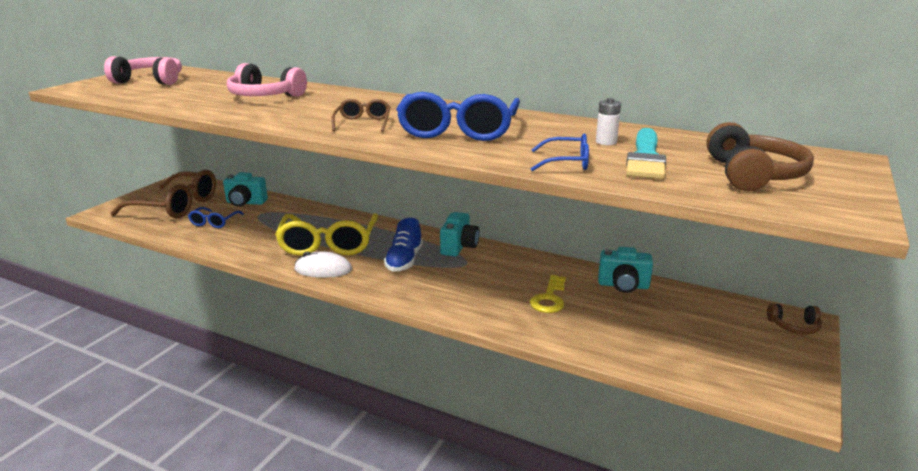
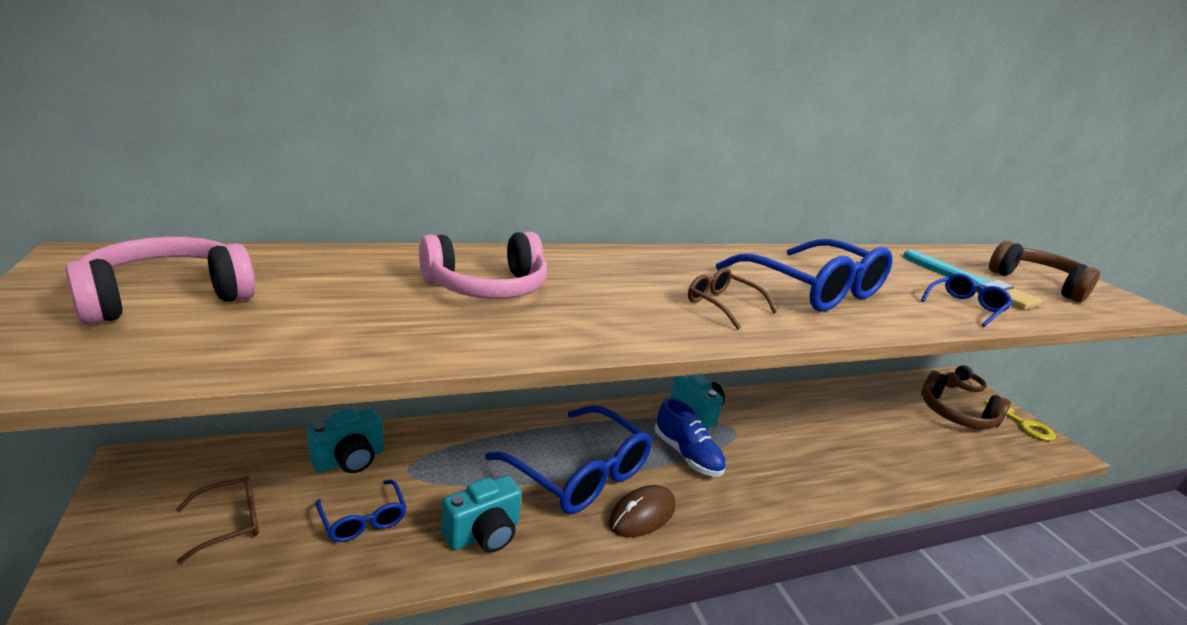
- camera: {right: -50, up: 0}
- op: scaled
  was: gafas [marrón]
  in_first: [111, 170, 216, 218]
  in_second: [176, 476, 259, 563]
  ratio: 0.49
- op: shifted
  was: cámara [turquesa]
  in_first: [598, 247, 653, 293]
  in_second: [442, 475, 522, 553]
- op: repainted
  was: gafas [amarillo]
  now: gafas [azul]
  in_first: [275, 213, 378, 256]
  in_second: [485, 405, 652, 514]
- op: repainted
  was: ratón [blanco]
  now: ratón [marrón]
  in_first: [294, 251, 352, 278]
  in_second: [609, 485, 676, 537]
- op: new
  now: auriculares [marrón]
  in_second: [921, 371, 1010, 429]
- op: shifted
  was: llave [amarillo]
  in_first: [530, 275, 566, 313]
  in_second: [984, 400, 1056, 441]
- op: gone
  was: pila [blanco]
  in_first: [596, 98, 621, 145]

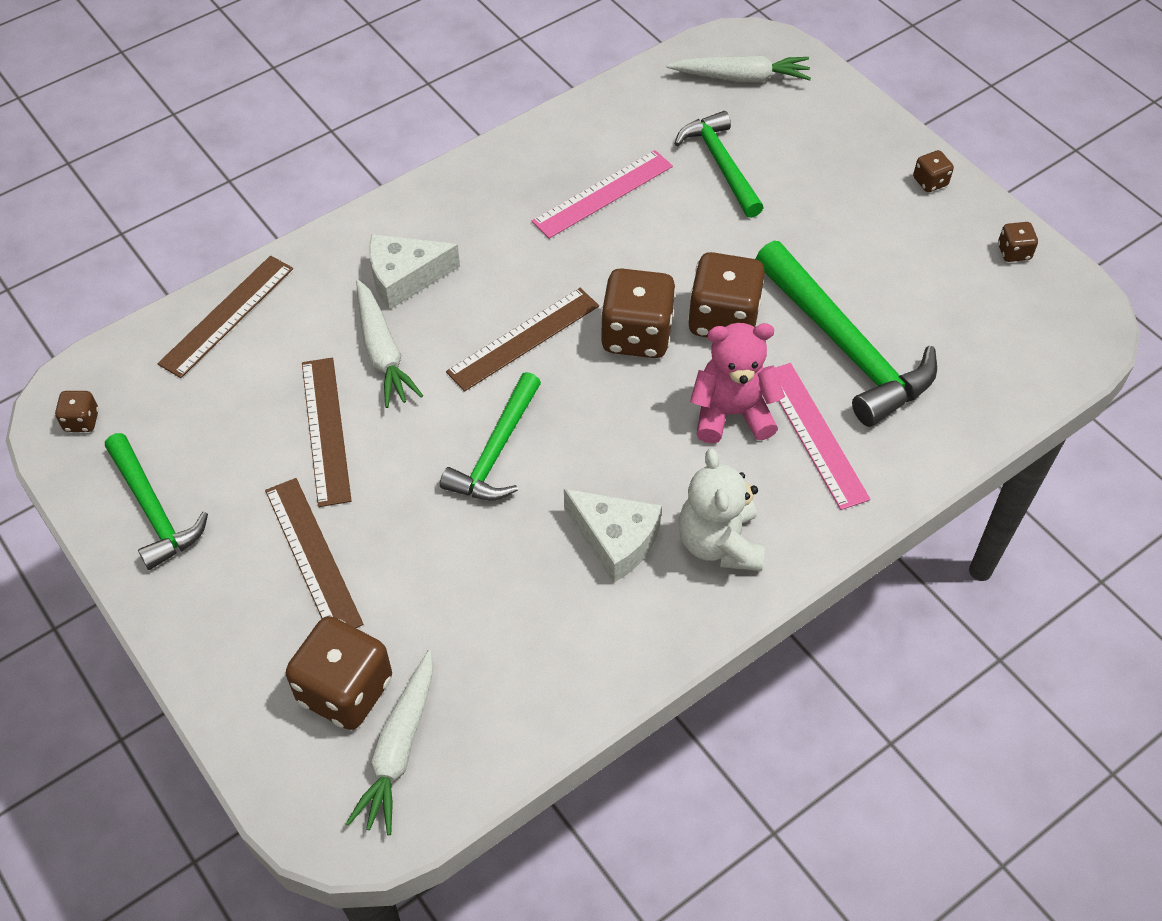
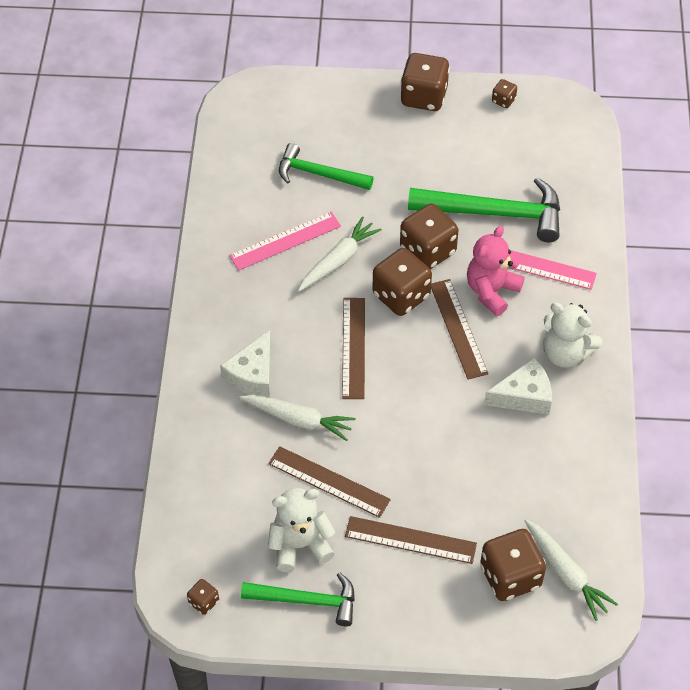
- camera: {right: -50, up: 0}
- op: rotated
  was: regla [rosa]
  in_first: [532, 150, 673, 239]
  in_second: [229, 212, 341, 271]
  clockwise: 60
- op: new
  now: osito [blanco]
  in_second: [268, 488, 335, 572]
- op: shifted
  was: zanahoria [blanco]
  in_first: [667, 55, 811, 82]
  in_second: [298, 216, 382, 292]
- op: scaled
  was: dado [marrón]
  in_first: [913, 150, 954, 192]
  in_second: [400, 53, 450, 111]
  ratio: 2.12
- op: shifted
  was: regla [marrón]
  in_first: [158, 255, 293, 378]
  in_second: [431, 279, 489, 379]
- op: gone
  was: martillo [verde]
  in_first: [440, 372, 541, 501]

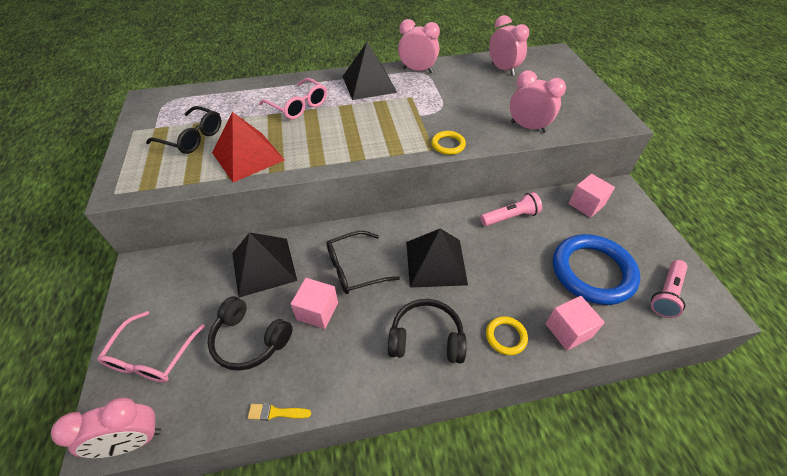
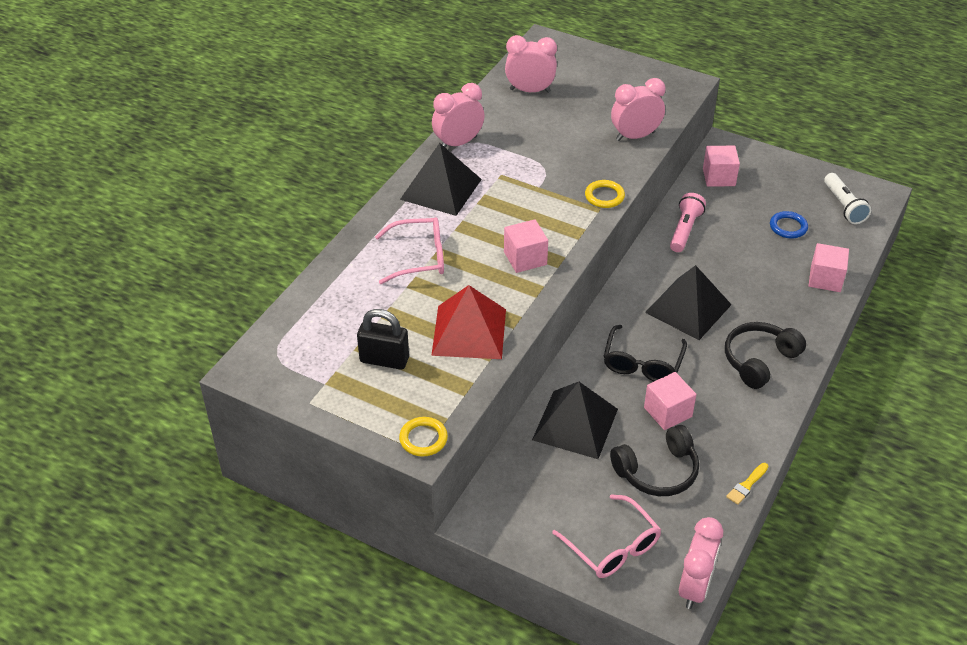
- camera: {right: -50, up: -5}
- op: swapped
  was: gafas [negro]
  now: candado [negro]
  in_first: [146, 106, 221, 154]
  in_second: [357, 309, 409, 370]
- op: shifted
  was: anillo [amarillo]
  in_first: [486, 316, 528, 355]
  in_second: [399, 417, 448, 457]
- op: new
  now: cubo [rosa]
  in_second: [504, 219, 548, 273]
- op: scaled
  was: anillo [azul]
  in_first: [553, 234, 640, 305]
  in_second: [770, 211, 808, 238]
  ratio: 0.45
- op: repainted
  was: lámpara de mano [rosa]
  now: lámpara de mano [blanco]
  in_first: [651, 260, 688, 318]
  in_second: [824, 173, 871, 224]

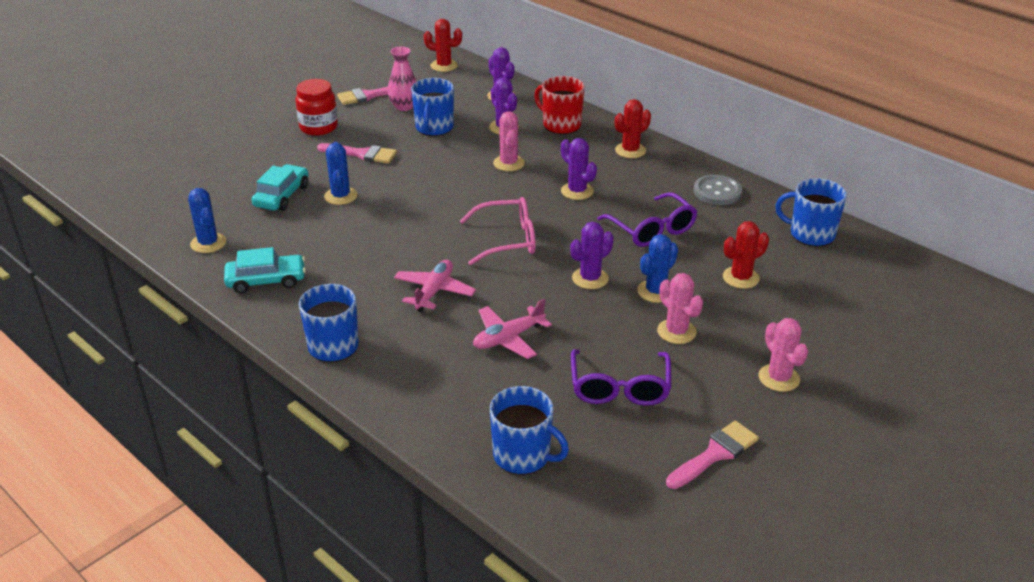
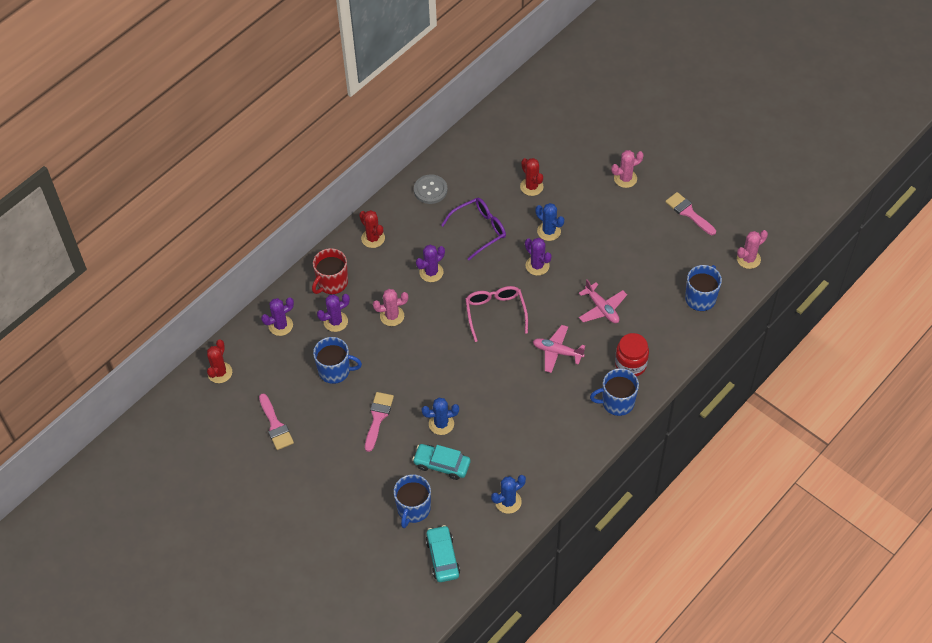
- camera: {right: -90, up: 20}
- op: shifted
  was: taza [azul]
  in_first: [775, 179, 847, 247]
  in_second: [394, 474, 431, 528]
- op: shifted
  was: coche [turquesa]
  in_first: [224, 247, 306, 293]
  in_second: [426, 525, 460, 582]
- op: shifted
  was: tarro [rojo]
  in_first: [295, 79, 338, 136]
  in_second: [615, 333, 649, 377]
- op: shifted
  was: cactus [rosa]
  in_first: [657, 273, 703, 344]
  in_second: [737, 230, 768, 269]
- op: gone
  was: florero [rosa]
  in_first: [387, 47, 417, 111]
- op: gone
  was: gafas [morado]
  in_first: [571, 349, 671, 406]

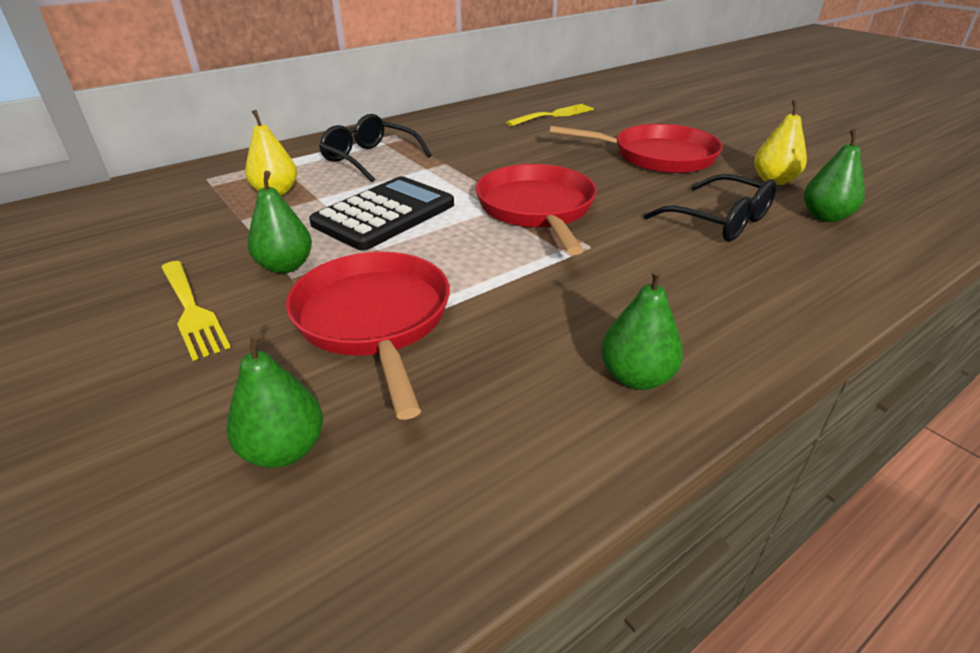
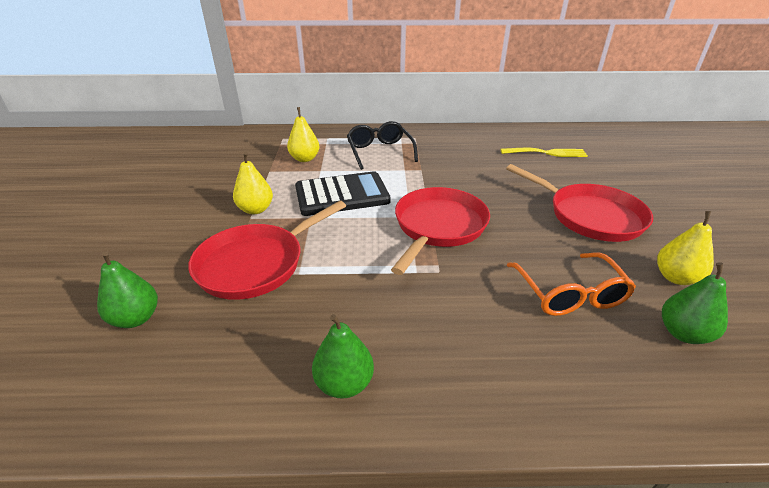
- camera: {right: 35, up: 0}
- op: rotated
  was: sartén [rojo]
  in_first: [286, 252, 450, 420]
  in_second: [188, 201, 346, 300]
  clockwise: -150
- op: repainted
  was: pera [verde]
  now: pera [amarillo]
  in_first: [248, 171, 312, 273]
  in_second: [233, 152, 273, 214]
- op: repainted
  was: gafas [negro]
  now: gafas [naranja]
  in_first: [644, 174, 777, 241]
  in_second: [507, 253, 636, 316]
- op: gone
  was: tenedor [amarillo]
  in_first: [161, 261, 231, 361]

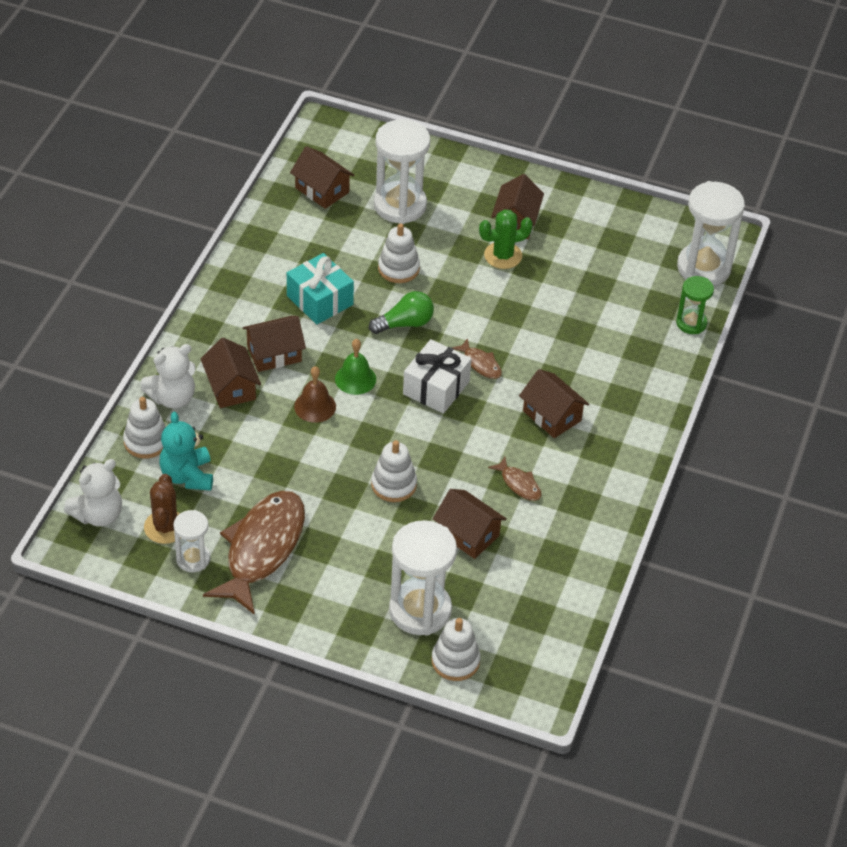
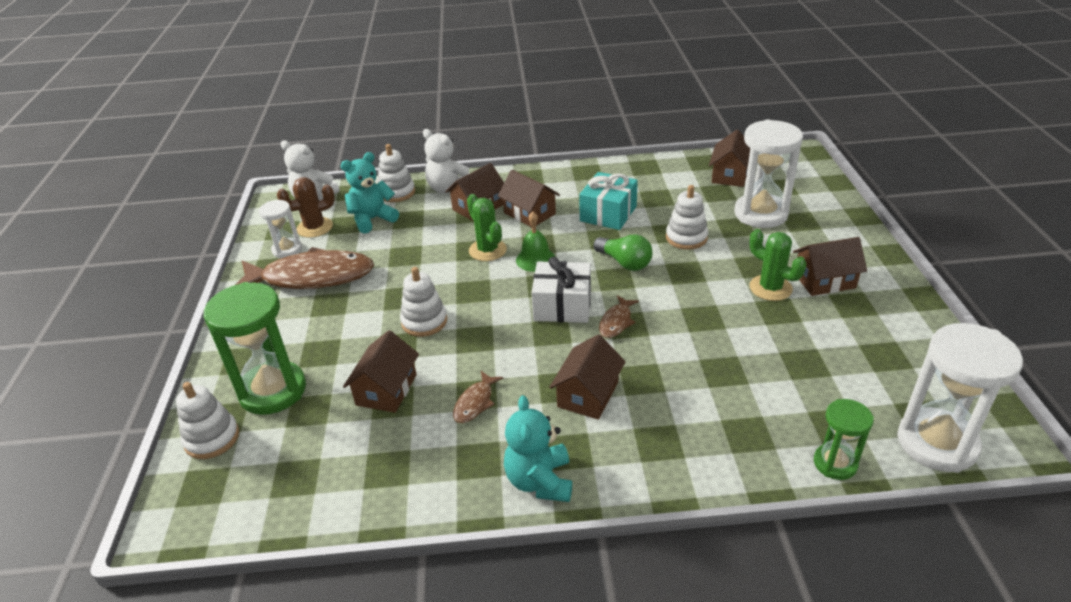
- camera: {right: 70, up: -10}
- op: repainted
  was: reloj de arena [blanco]
  now: reloj de arena [verde]
  in_first: [389, 520, 457, 636]
  in_second: [204, 282, 306, 415]
- op: swapped
  was: campana [marrón]
  now: cactus [verde]
  in_first: [294, 366, 336, 423]
  in_second: [467, 194, 507, 261]
- op: new
  now: osito [turquesa]
  in_second: [504, 395, 572, 502]

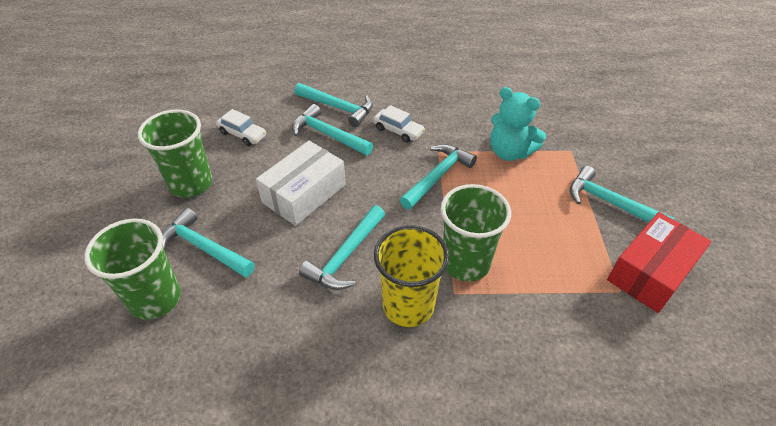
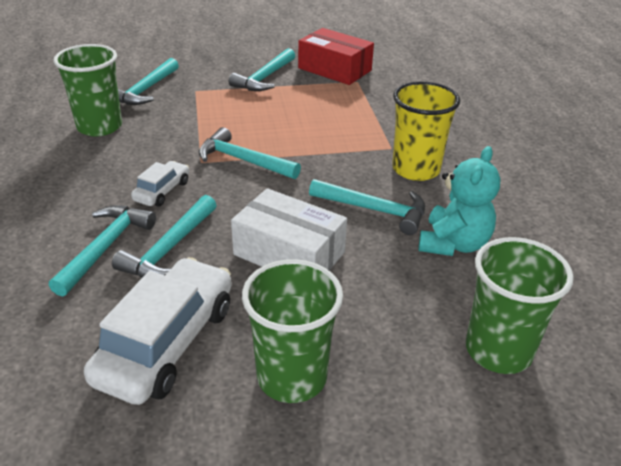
- camera: {right: -100, up: -10}
- op: shifted
  was: vaso [verde]
  in_first: [441, 184, 511, 282]
  in_second: [53, 44, 122, 136]
- op: scaled
  was: coche [blanco]
  in_first: [216, 109, 266, 146]
  in_second: [84, 257, 232, 405]
  ratio: 1.96
- op: shifted
  was: martillo [turquesa]
  in_first: [162, 208, 255, 278]
  in_second: [118, 58, 179, 105]
- op: shifted
  was: osito [turquesa]
  in_first: [490, 87, 546, 161]
  in_second: [418, 146, 501, 256]

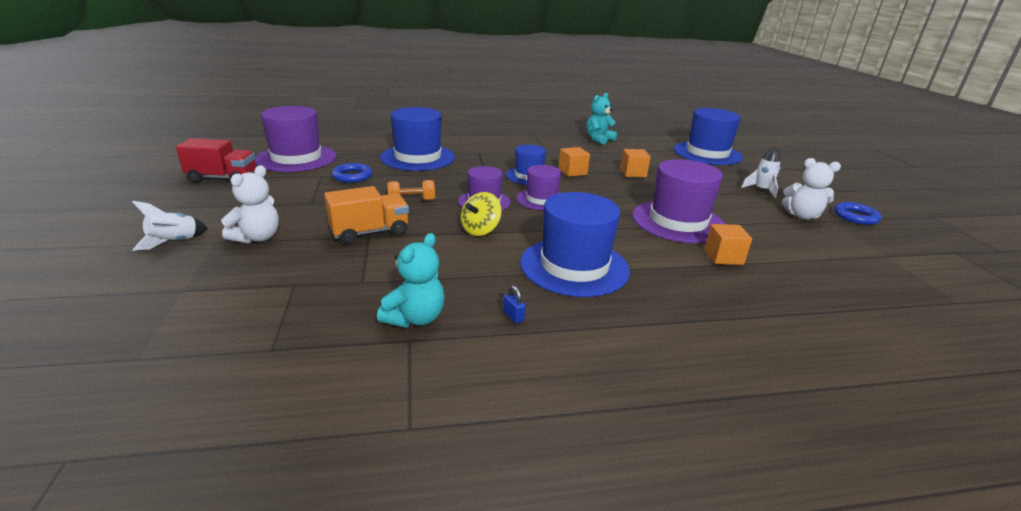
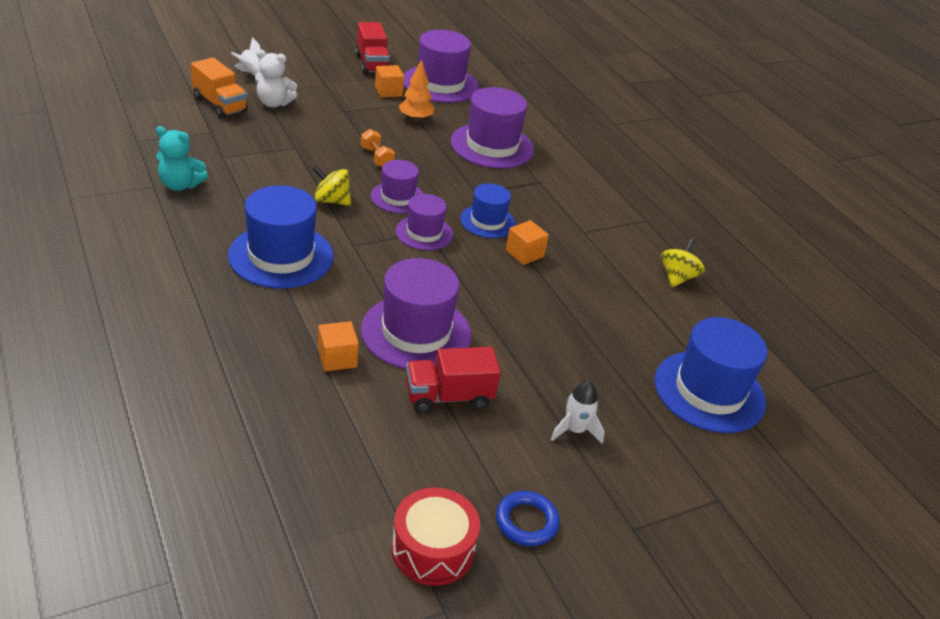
- camera: {right: 70, up: 10}
- op: shifted
  was: camión [naranja]
  in_first: [324, 186, 409, 244]
  in_second: [191, 57, 248, 118]
- op: shifted
  was: cubo [naranja]
  in_first: [620, 149, 651, 177]
  in_second: [375, 65, 404, 98]
- op: new
  now: tambor [rojo]
  in_second: [391, 488, 480, 586]
- op: swapped
  was: anillo [azul]
  now: árbol [naranja]
  in_first: [332, 163, 373, 183]
  in_second: [399, 59, 434, 121]
- op: new
  now: camión [rojo]
  in_second: [406, 347, 501, 413]
- op: repainted
  was: sombrero [azul]
  now: sombrero [morado]
  in_first: [380, 107, 455, 171]
  in_second: [451, 87, 534, 169]
- op: swapped
  was: osito [turquesa]
  now: peonza [amarillo]
  in_first: [586, 93, 617, 145]
  in_second: [661, 239, 705, 287]
- op: gone
  was: candado [azul]
  in_first: [503, 285, 526, 324]
- op: gone
  was: osito [blanco]
  in_first: [782, 158, 841, 220]

